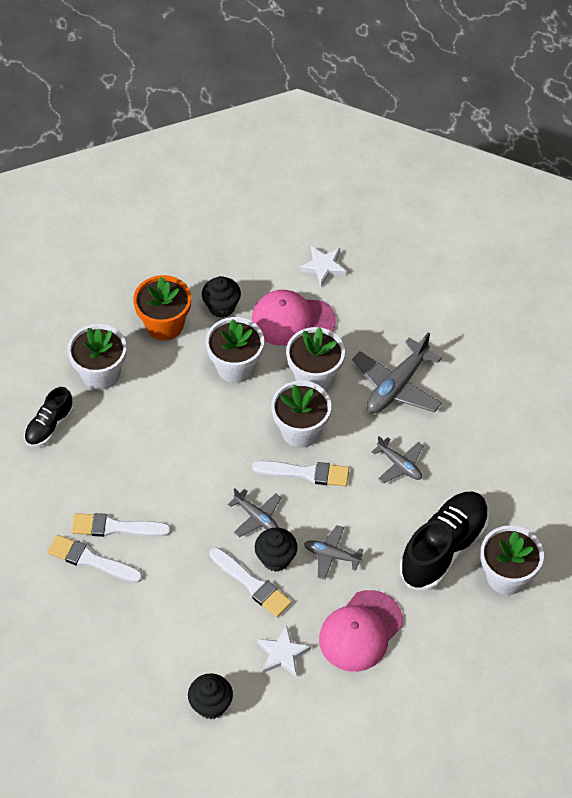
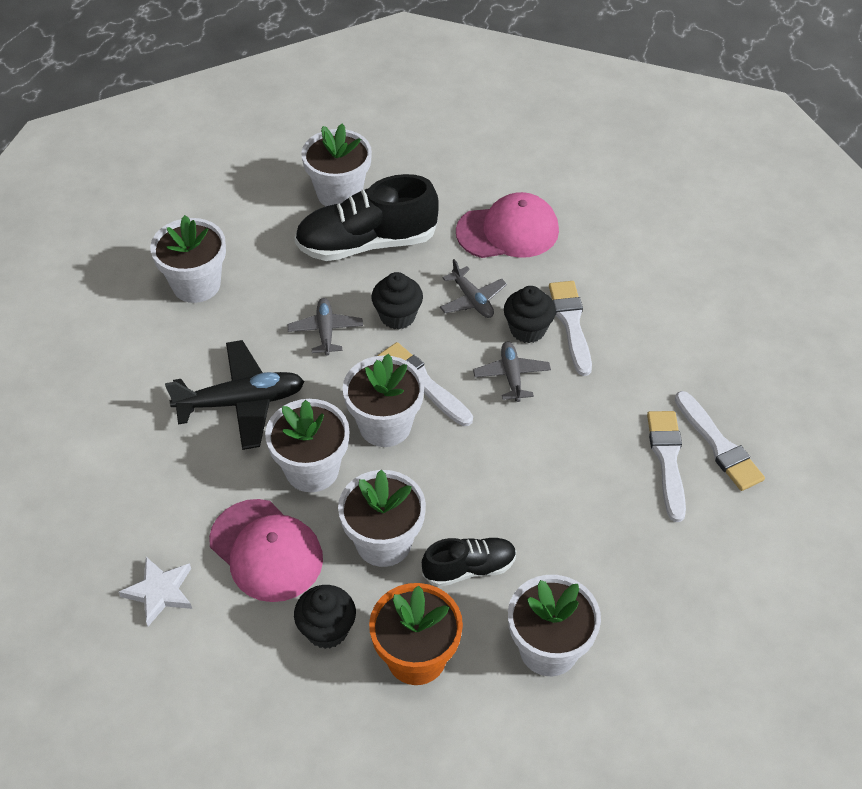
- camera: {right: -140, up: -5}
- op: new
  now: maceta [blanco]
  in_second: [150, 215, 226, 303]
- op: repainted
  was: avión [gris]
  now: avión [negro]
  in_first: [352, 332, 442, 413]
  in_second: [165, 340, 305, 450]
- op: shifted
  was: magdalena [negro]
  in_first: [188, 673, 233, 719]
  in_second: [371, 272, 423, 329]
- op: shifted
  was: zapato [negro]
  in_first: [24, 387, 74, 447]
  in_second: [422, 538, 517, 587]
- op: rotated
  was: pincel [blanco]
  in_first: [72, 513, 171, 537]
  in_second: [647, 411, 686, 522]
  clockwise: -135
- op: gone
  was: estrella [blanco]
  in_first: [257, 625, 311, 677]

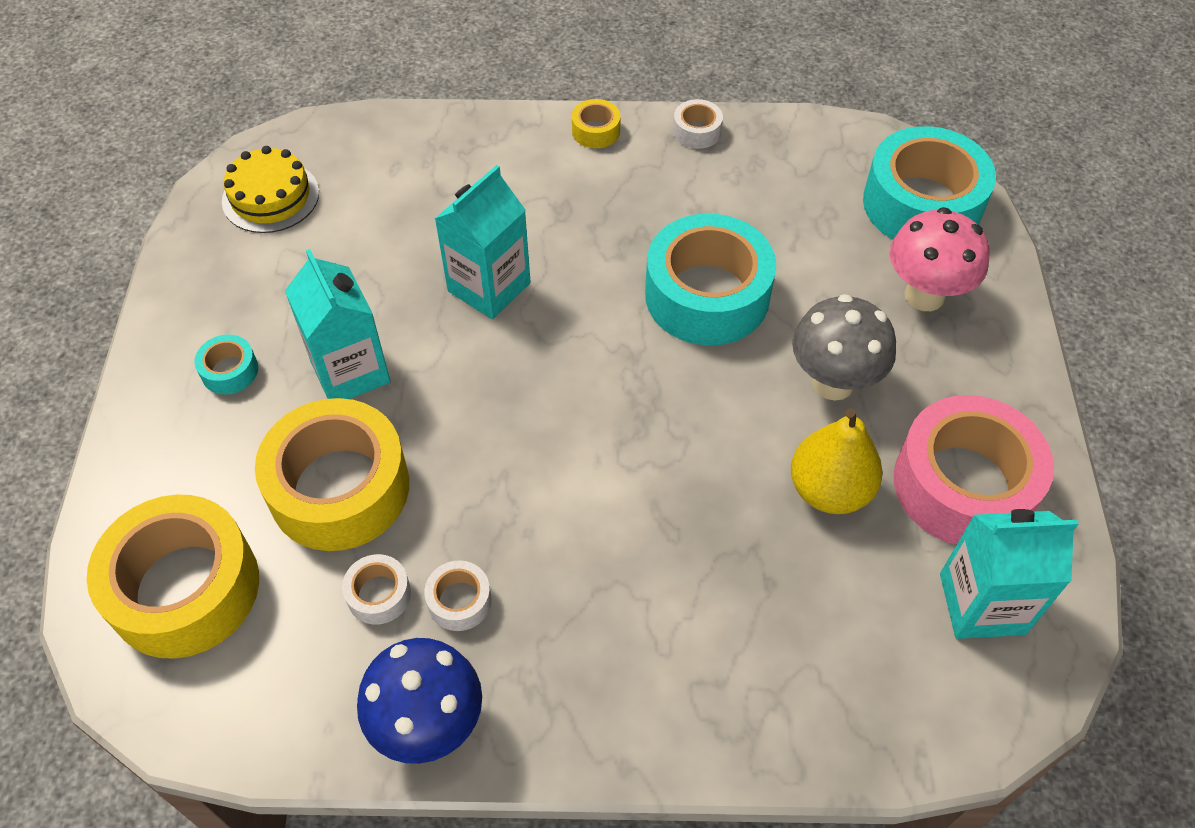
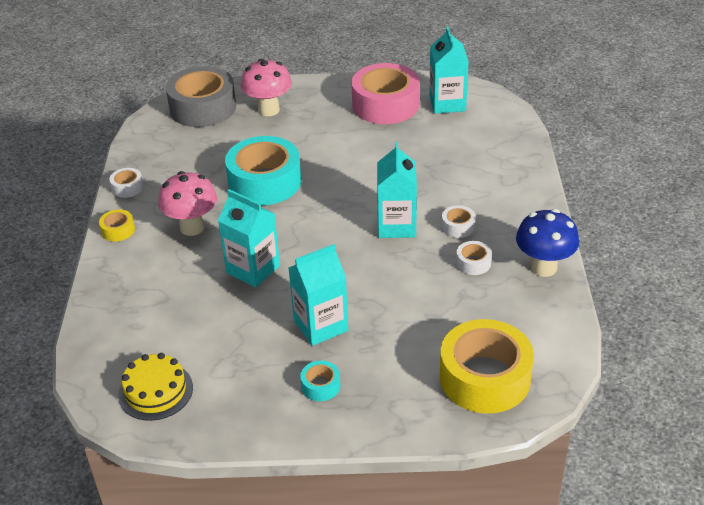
- camera: {right: -90, up: -15}
- op: new
  now: seta [rosa]
  in_second: [158, 171, 217, 236]
- op: repainted
  was: cinta adhesiva [turquesa]
  now: cinta adhesiva [gris]
  in_first: [863, 126, 996, 239]
  in_second: [166, 66, 236, 127]
- op: new
  now: cartón de leche [turquesa]
  in_second: [377, 142, 417, 238]
- op: shifted
  was: cinta adhesiva [blanco]
  in_first: [342, 554, 411, 625]
  in_second: [442, 205, 476, 238]
- op: gone
  was: cinta adhesiva [amarillo]
  in_first: [255, 398, 409, 551]
- op: gone
  was: pera [amarillo]
  in_first: [791, 408, 883, 514]
- op: gone
  was: seta [gris]
  in_first: [792, 294, 896, 401]

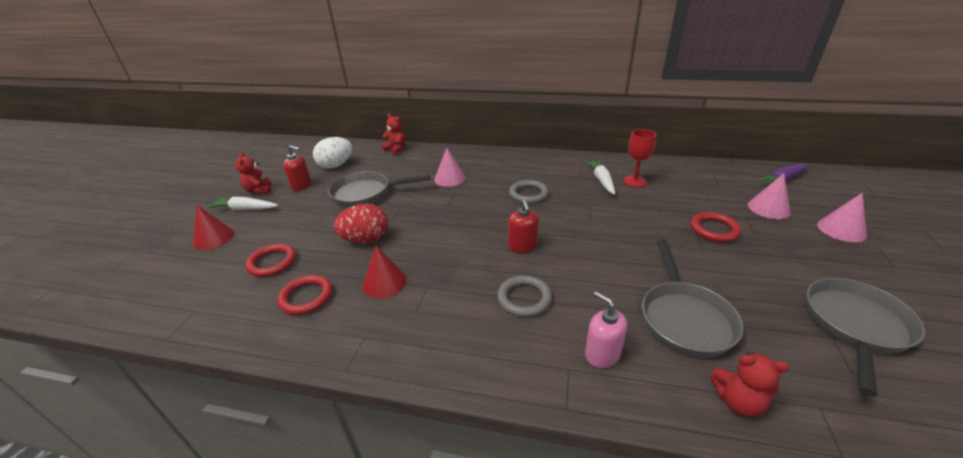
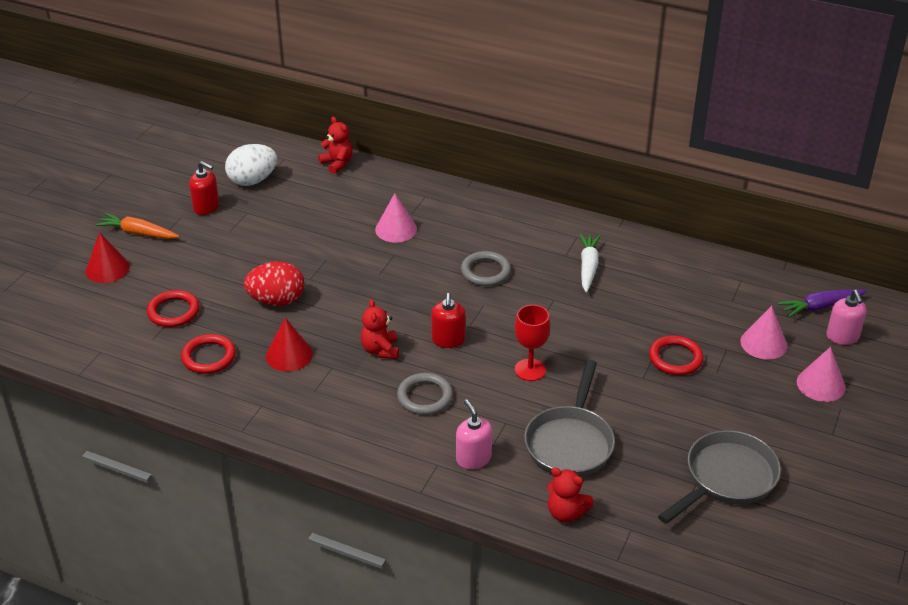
- camera: {right: 10, up: 5}
- op: repainted
  was: zanahoria [blanco]
  now: zanahoria [naranja]
  in_first: [206, 197, 278, 210]
  in_second: [95, 213, 179, 239]
- op: shifted
  was: osito [rojo]
  in_first: [235, 152, 272, 194]
  in_second: [361, 299, 399, 359]
- op: shifted
  was: copa [rojo]
  in_first: [623, 129, 656, 187]
  in_second: [515, 305, 550, 381]
- op: new
  now: dispensador de jabón [rosa]
  in_second: [826, 290, 867, 345]
- op: gone
  was: sartén [gris]
  in_first: [328, 171, 430, 207]

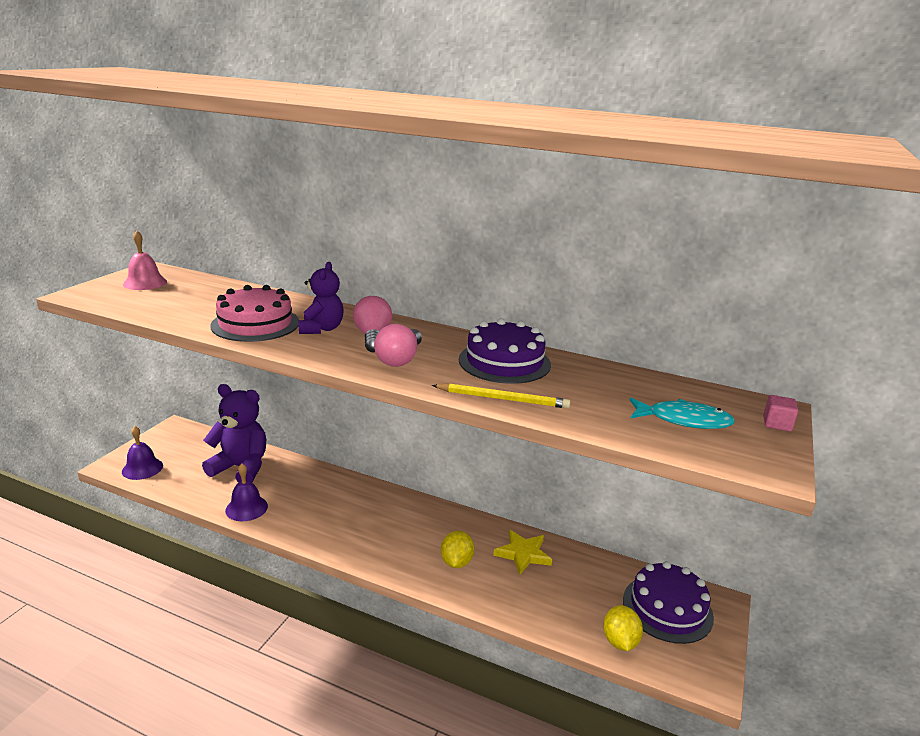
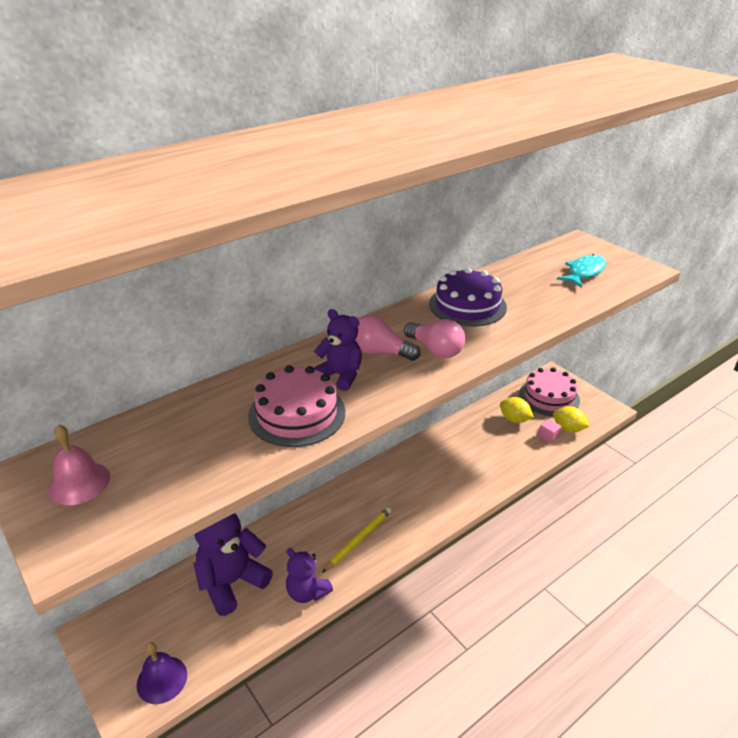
- camera: {right: -60, up: 10}
- op: swapped
  was: campana [morado]
  now: osito [morado]
  in_first: [225, 464, 268, 521]
  in_second: [286, 548, 333, 603]
- op: shifted
  was: lápiz [amarillo]
  in_first: [432, 383, 571, 409]
  in_second: [322, 507, 392, 573]
- op: shifted
  was: limón [amarillo]
  in_first: [441, 530, 475, 568]
  in_second: [500, 397, 534, 423]
- op: repainted
  was: tarta [morado]
  now: tarta [rosa]
  in_first: [623, 561, 714, 644]
  in_second: [519, 367, 580, 416]
- op: shifted
  was: cubo [rosa]
  in_first: [763, 395, 798, 431]
  in_second: [538, 419, 561, 443]
- op: gone
  was: estrella [amarillo]
  in_first: [493, 530, 552, 575]

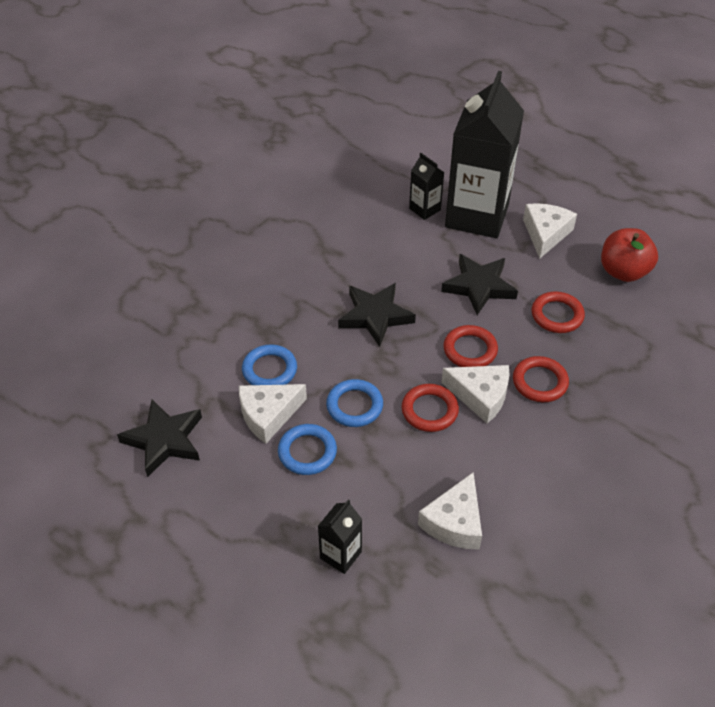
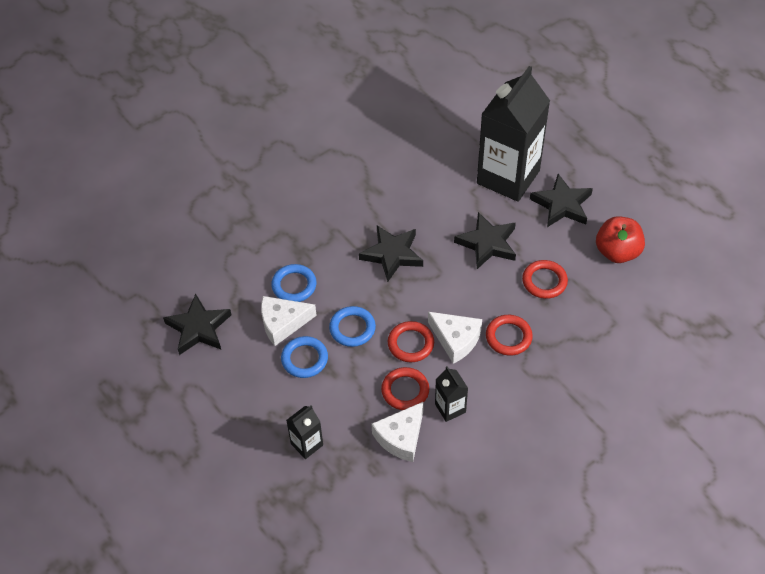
- camera: {right: 15, up: 5}
- op: shifted
  was: anillo [rojo]
  in_first: [444, 325, 498, 367]
  in_second: [381, 367, 429, 410]
- op: shifted
  was: cartón de leche [negro]
  in_first: [409, 153, 445, 220]
  in_second: [435, 366, 468, 422]
- op: swapped
  was: queso [blanco]
  now: estrella [negro]
  in_first: [523, 203, 577, 259]
  in_second: [530, 174, 593, 227]

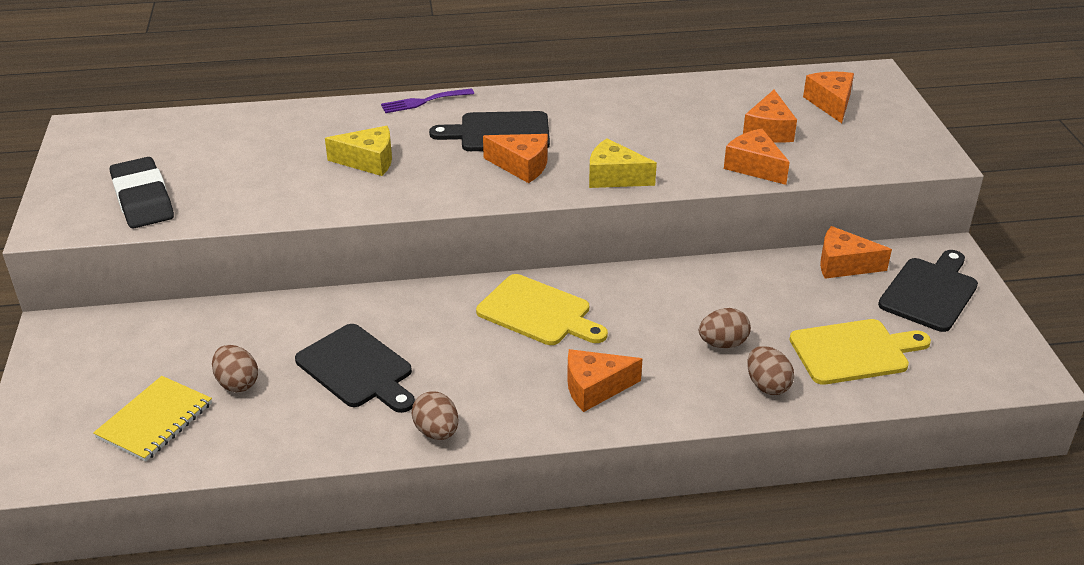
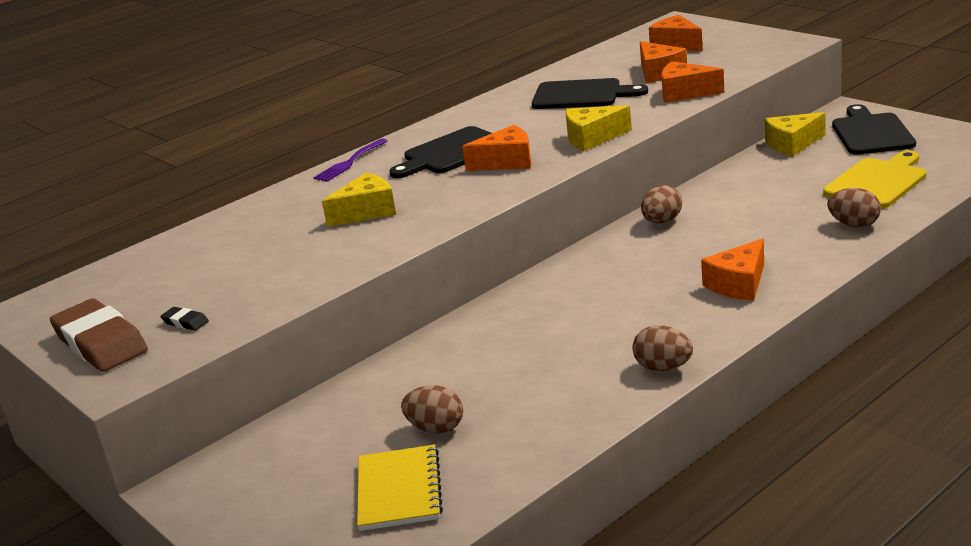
- camera: {right: -30, up: -10}
- op: new
  now: goma de borrar [marrón]
  in_second: [50, 298, 148, 372]
- op: scaled
  was: goma de borrar [negro]
  in_first: [110, 157, 174, 228]
  in_second: [160, 307, 209, 331]
  ratio: 0.41
- op: shifted
  was: tabla de cortar [negro]
  in_first: [295, 324, 415, 413]
  in_second: [532, 78, 648, 109]
- op: shifted
  was: huevo [marrón]
  in_first: [699, 308, 751, 348]
  in_second: [641, 185, 682, 223]
- op: repainted
  was: queso [naranja]
  now: queso [amarillo]
  in_first: [820, 226, 892, 279]
  in_second: [765, 112, 826, 156]
- op: gone
  was: tabla de cortar [amarillo]
  in_first: [476, 274, 608, 345]

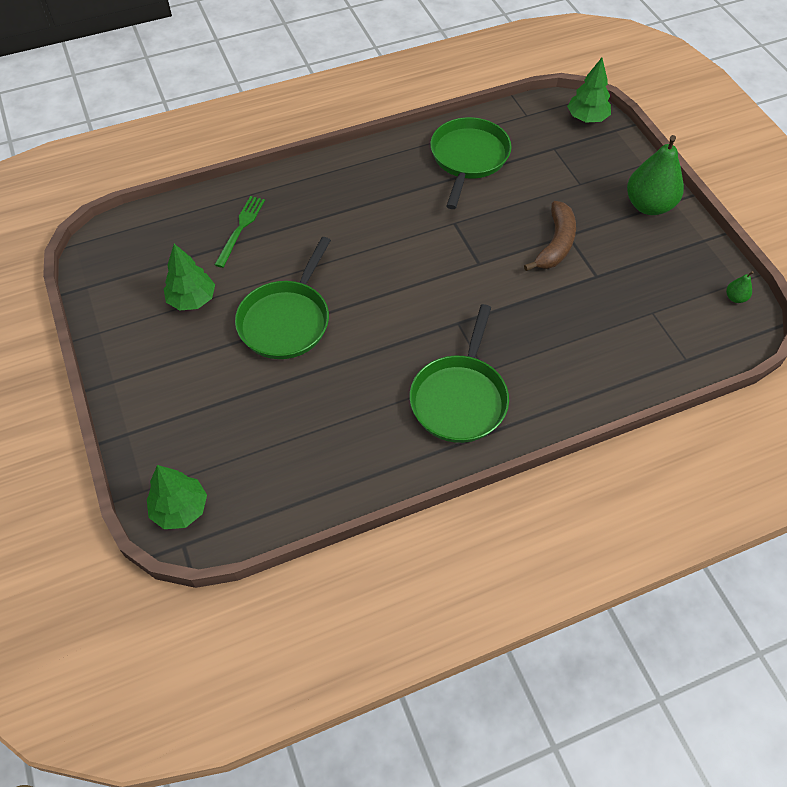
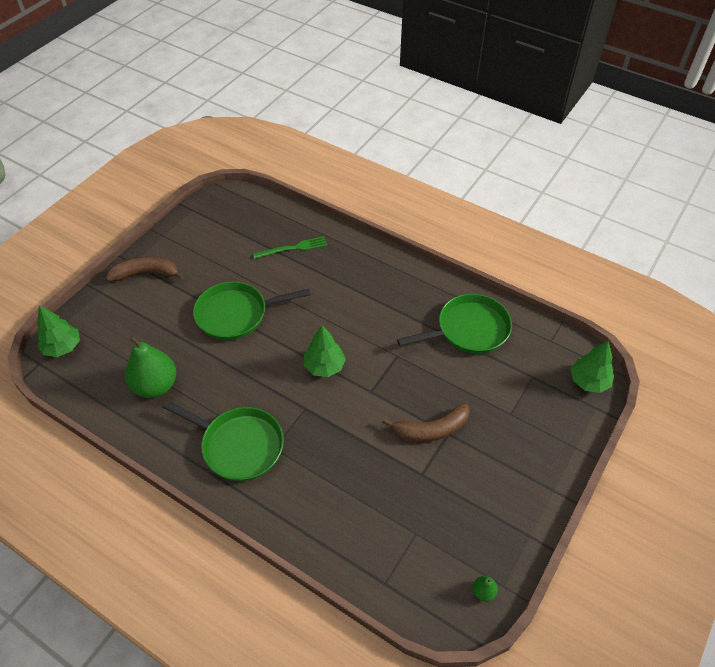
- camera: {right: 55, up: -5}
- op: new
  now: plátano [marrón]
  in_second: [106, 257, 184, 282]
- op: shifted
  was: pera [verde]
  in_first: [627, 135, 684, 215]
  in_second: [125, 335, 176, 398]
- op: rotated
  was: sartén [verde]
  in_first: [410, 304, 509, 443]
  in_second: [162, 400, 284, 481]
  clockwise: -135
- op: shifted
  was: árbol [verde]
  in_first: [164, 244, 215, 310]
  in_second: [304, 325, 346, 377]

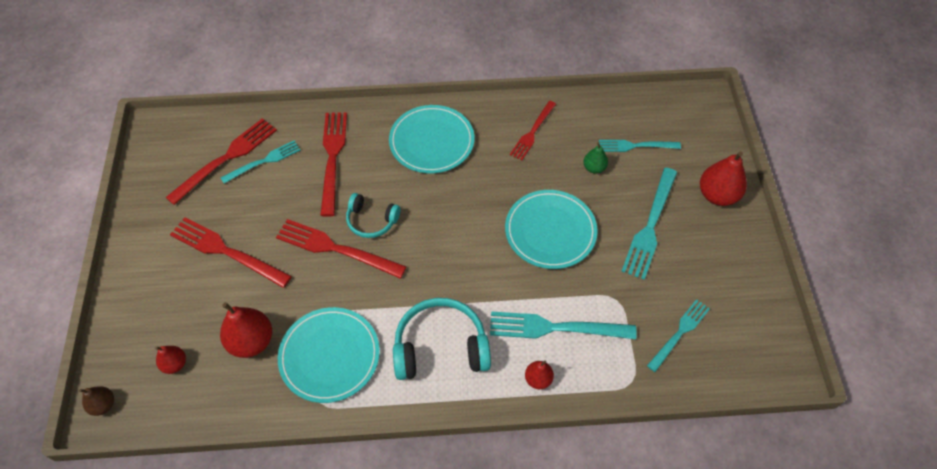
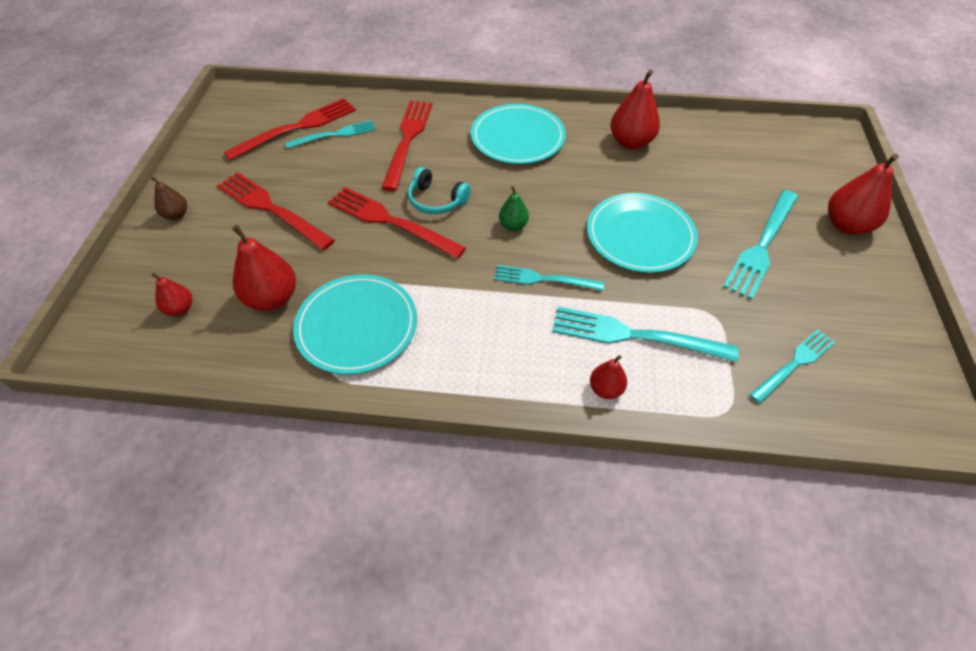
- camera: {right: 10, up: -5}
- op: shifted
  was: pera [marrón]
  in_first: [79, 386, 114, 416]
  in_second: [151, 177, 187, 220]
- op: shifted
  was: tenedor [turquesa]
  in_first: [599, 140, 681, 152]
  in_second: [494, 265, 604, 291]
- op: shifted
  was: pera [verde]
  in_first: [583, 142, 608, 174]
  in_second: [499, 186, 529, 231]
- op: swapped
  was: tenedor [rojo]
  now: pera [rojo]
  in_first: [510, 101, 556, 160]
  in_second: [611, 69, 660, 149]
- op: gone
  was: auriculares [turquesa]
  in_first: [393, 298, 491, 380]

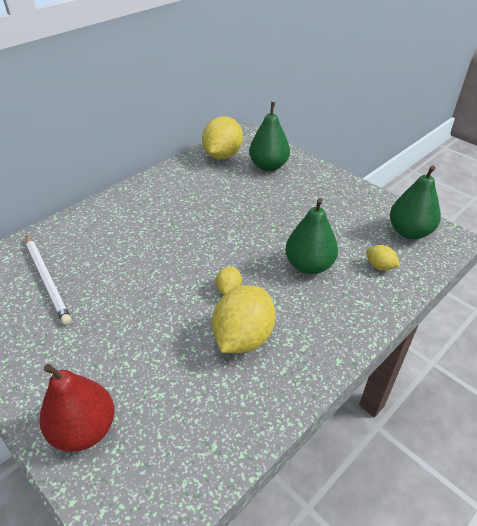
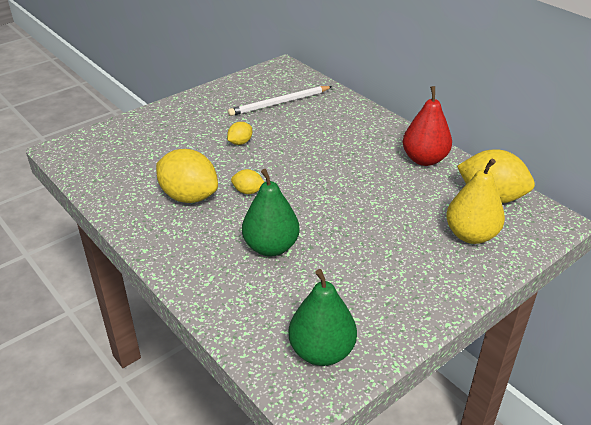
- camera: {right: 95, up: -5}
- op: shifted
  was: limón [amarillo]
  in_first: [366, 245, 400, 271]
  in_second: [227, 122, 252, 145]
- op: shifted
  was: pera [rojo]
  in_first: [40, 364, 114, 452]
  in_second: [402, 86, 452, 166]
- op: repainted
  was: pera [verde]
  now: pera [amarillo]
  in_first: [249, 102, 290, 172]
  in_second: [446, 159, 505, 244]

